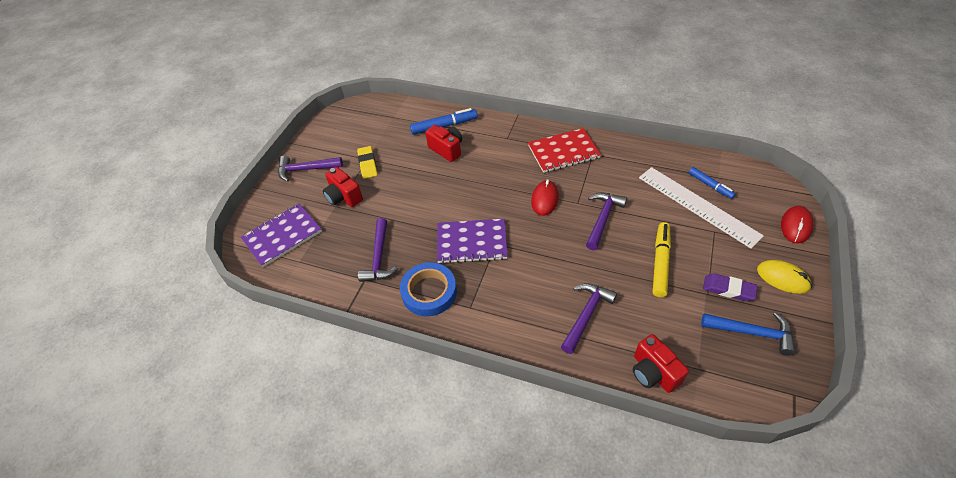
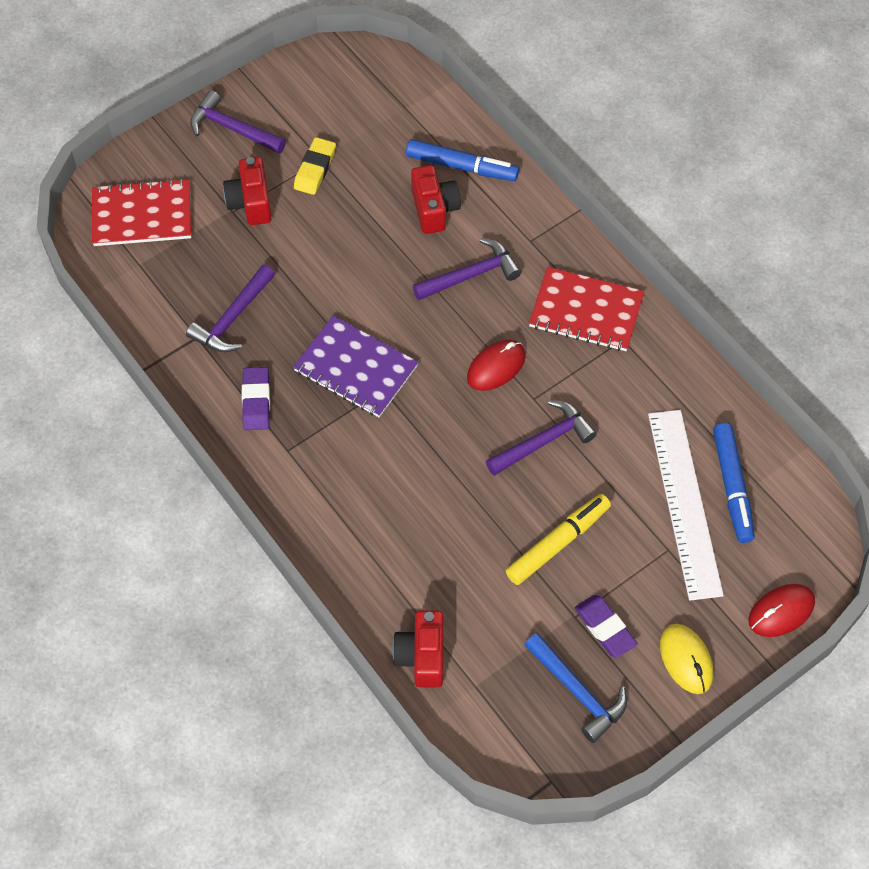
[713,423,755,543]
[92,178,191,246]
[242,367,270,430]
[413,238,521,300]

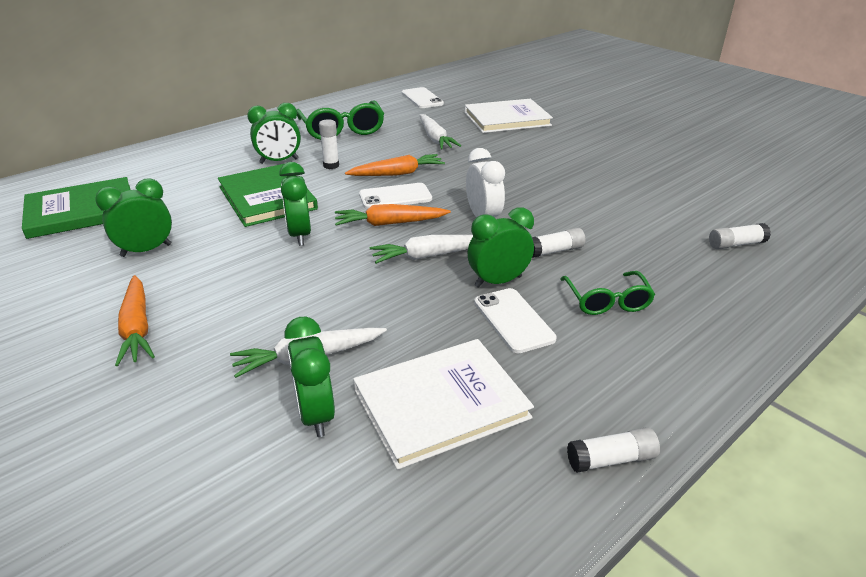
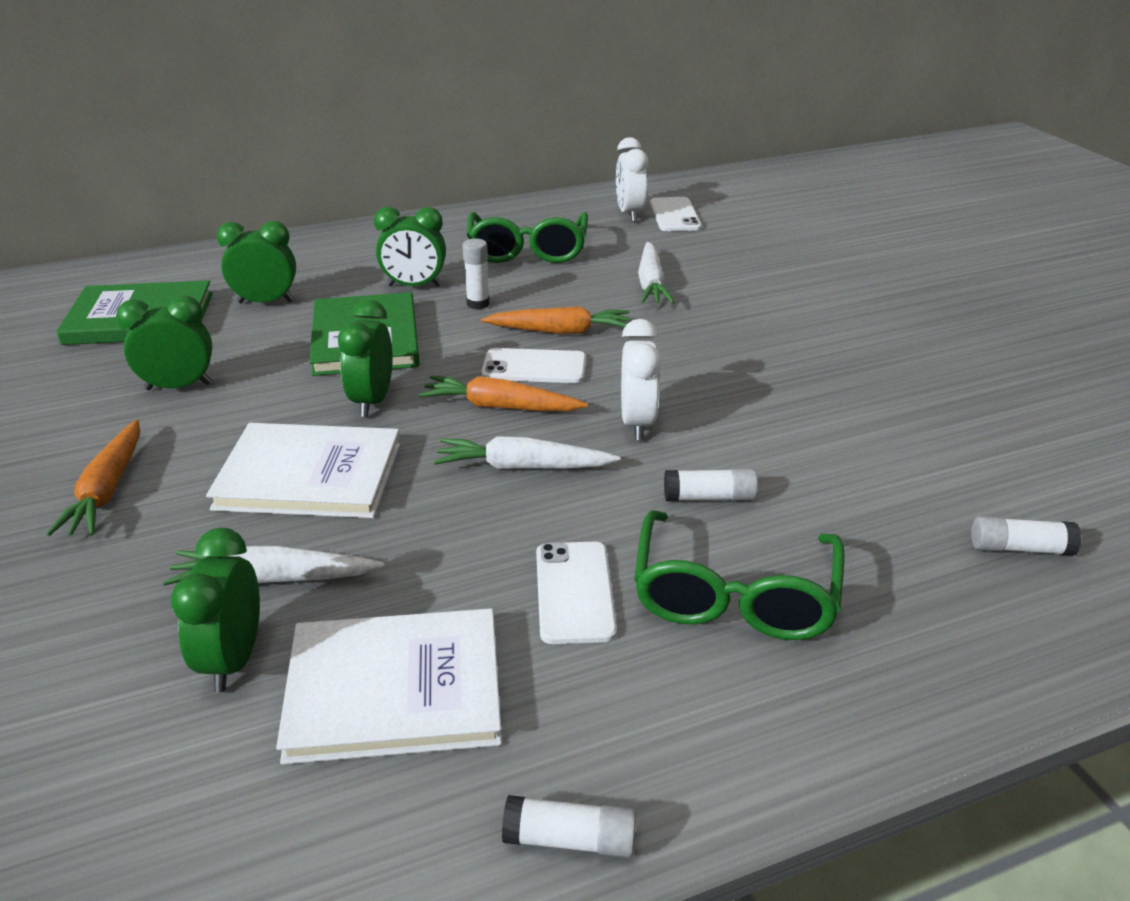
[206,423,401,518]
[217,221,296,303]
[634,510,845,640]
[616,137,648,222]

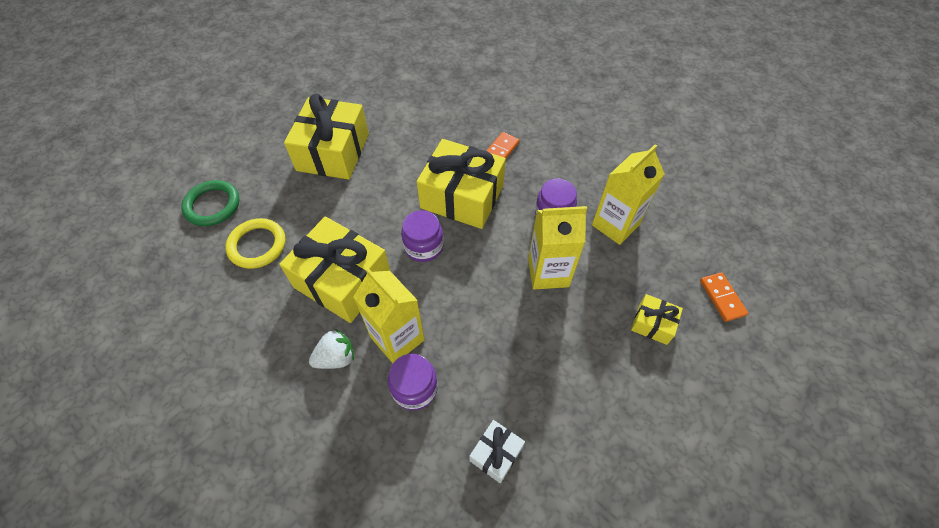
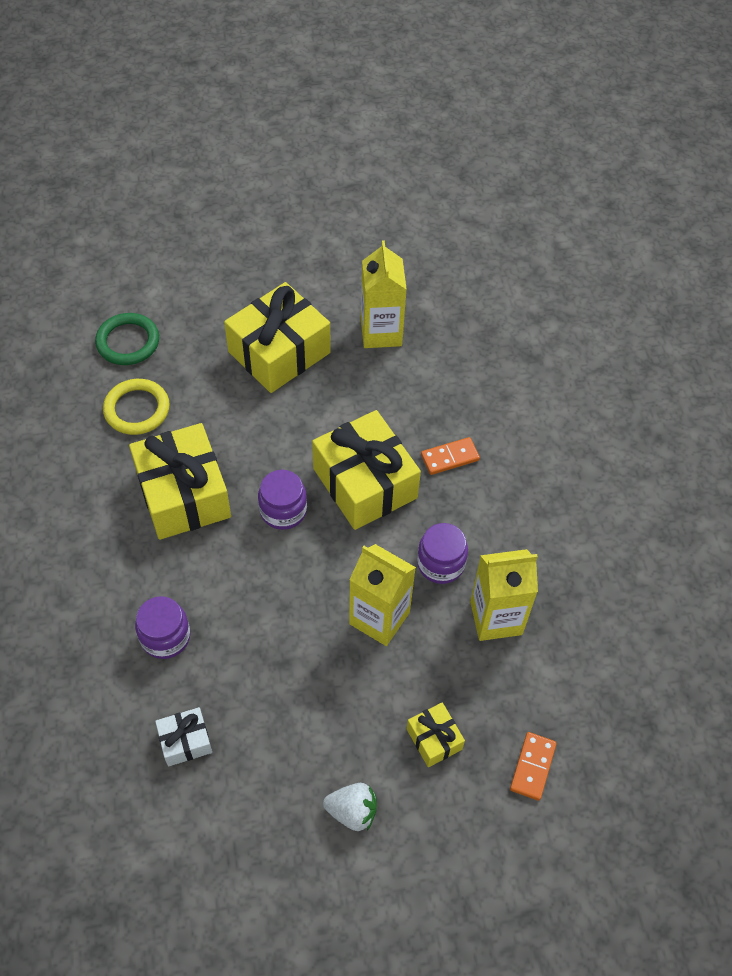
[361,240,407,348]
[323,783,377,831]

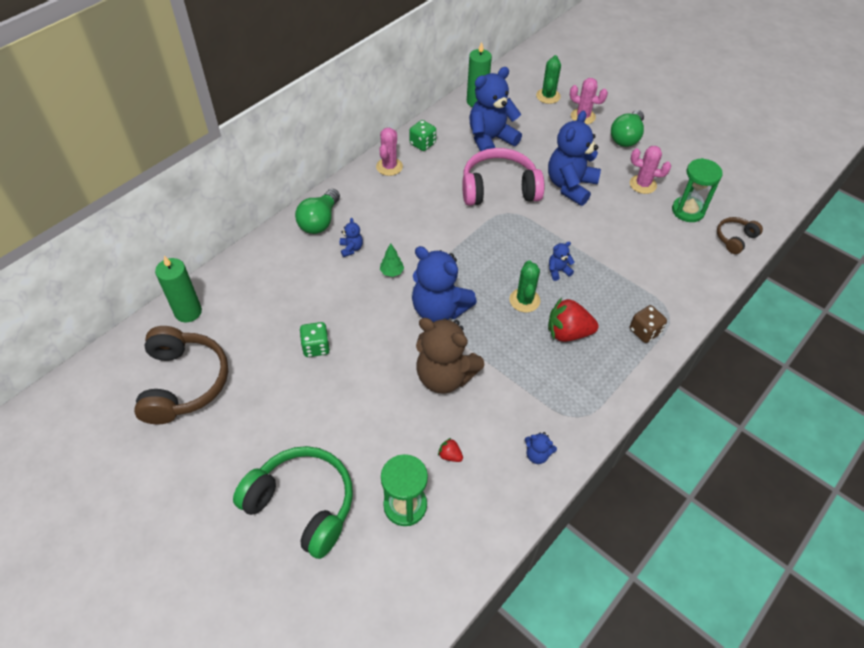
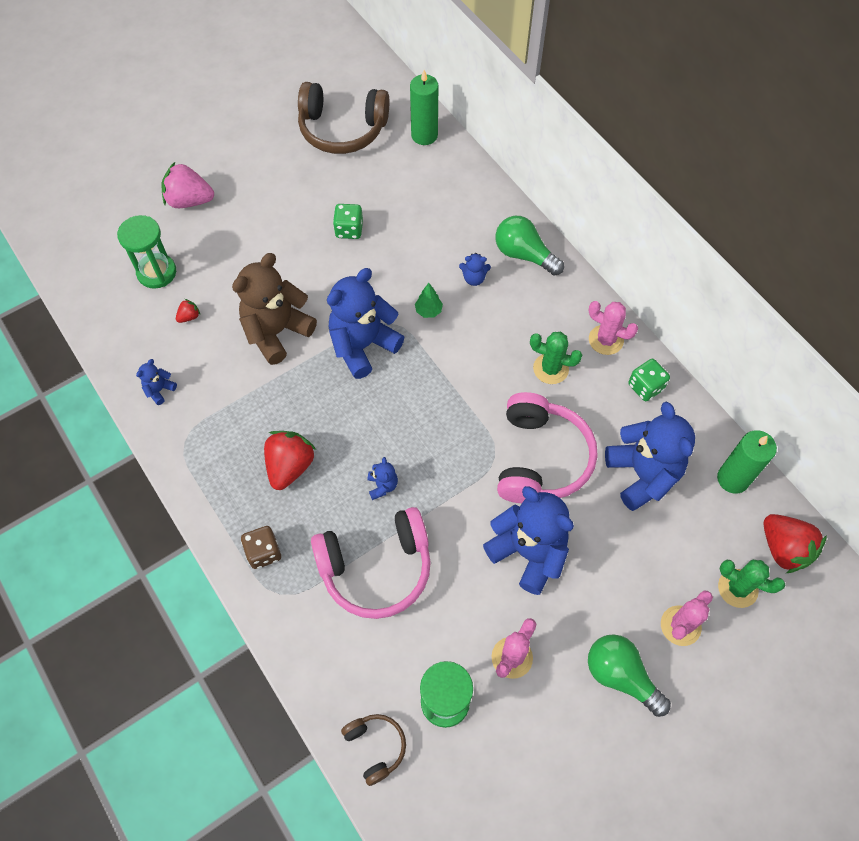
[530,332,582,384]
[162,162,214,208]
[311,507,431,619]
[764,514,827,574]

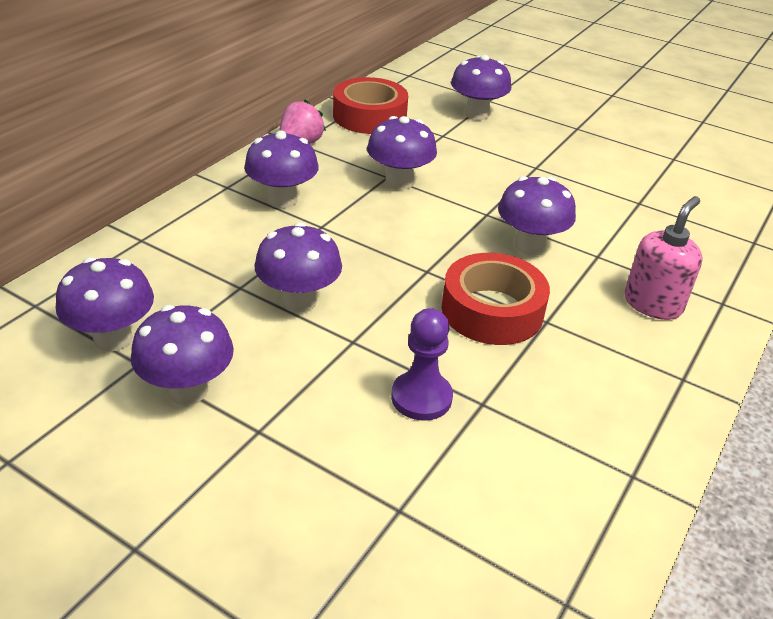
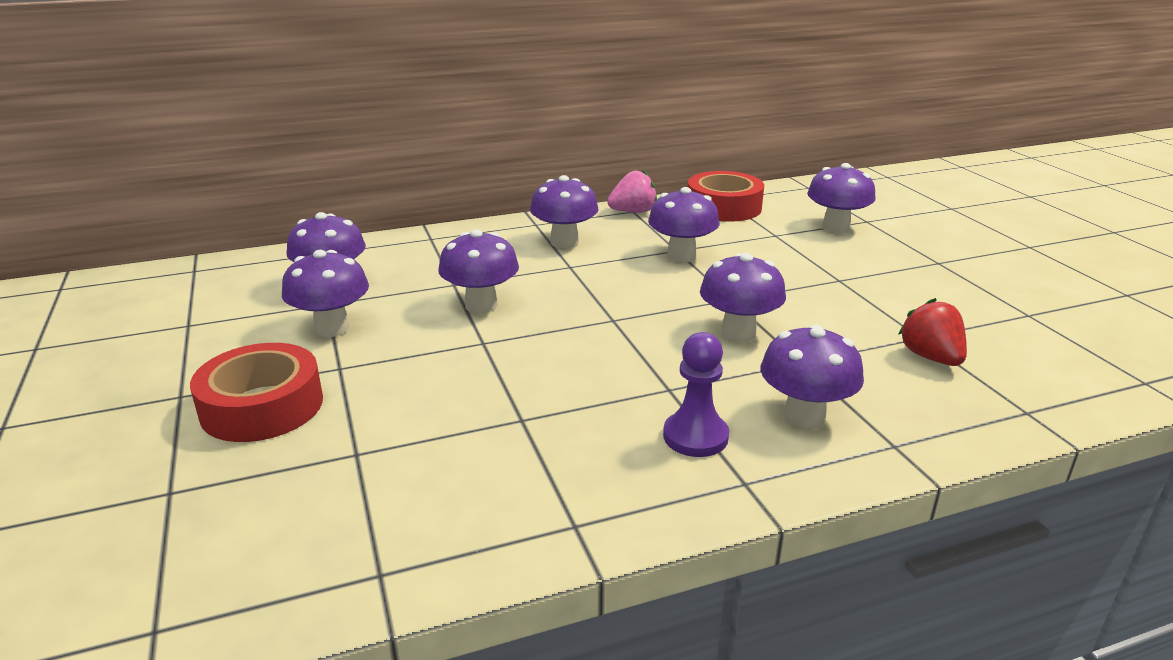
[761,325,864,429]
[190,343,323,442]
[663,332,729,457]
[898,298,967,366]

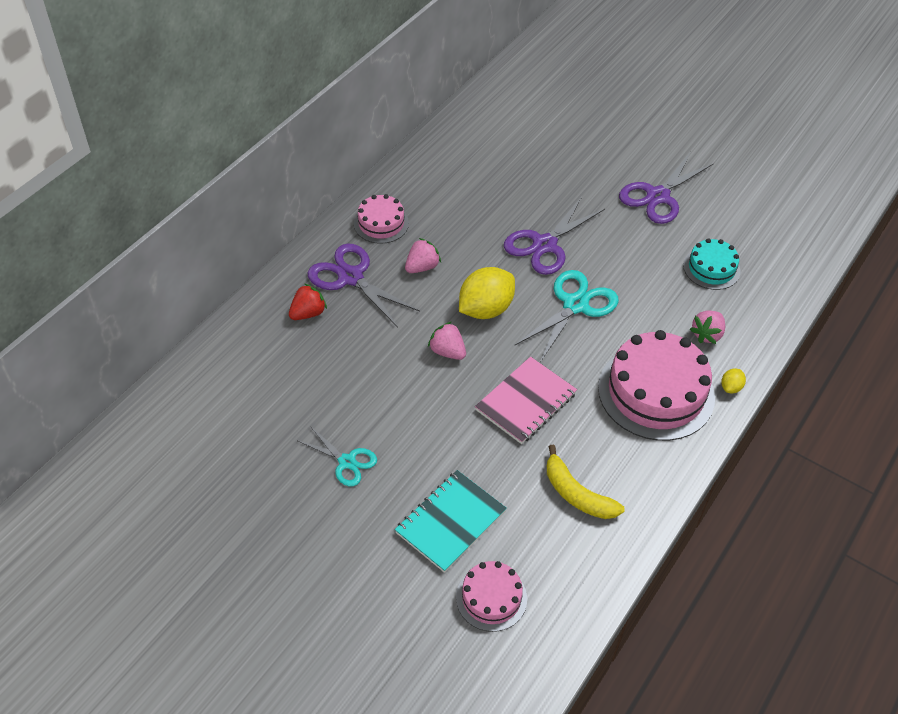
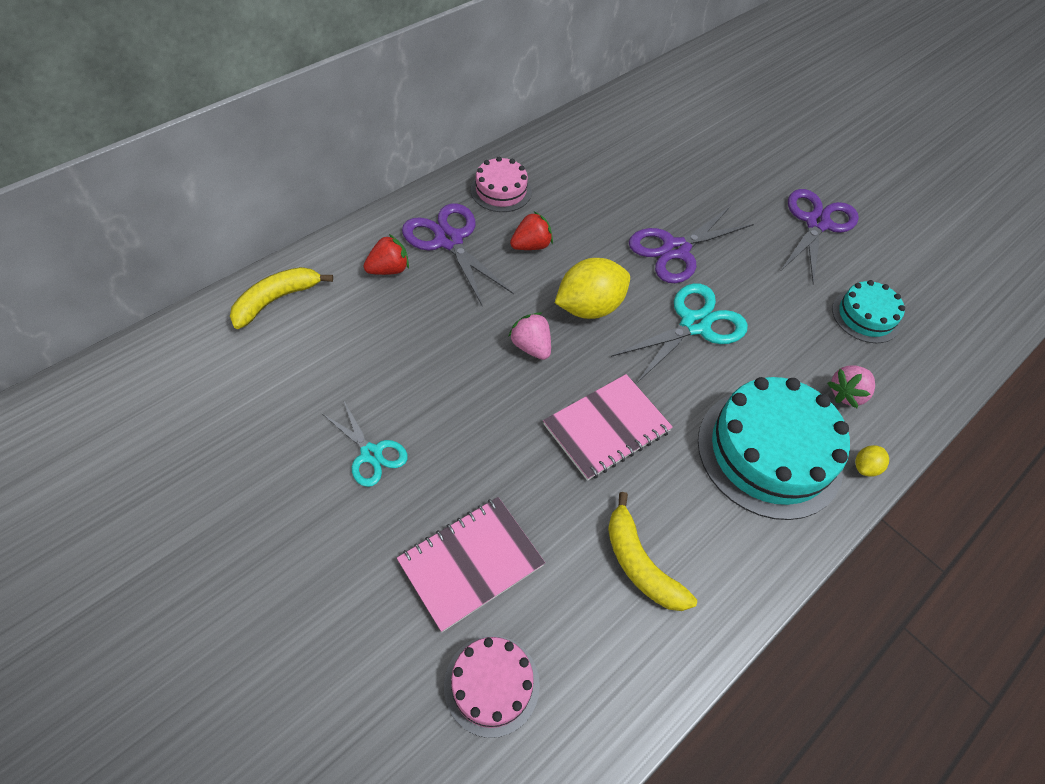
[781,189,859,285]
[510,211,553,250]
[698,377,850,520]
[397,497,545,632]
[230,267,333,329]

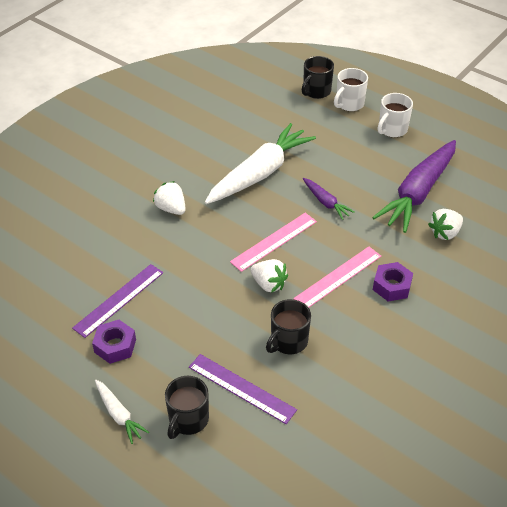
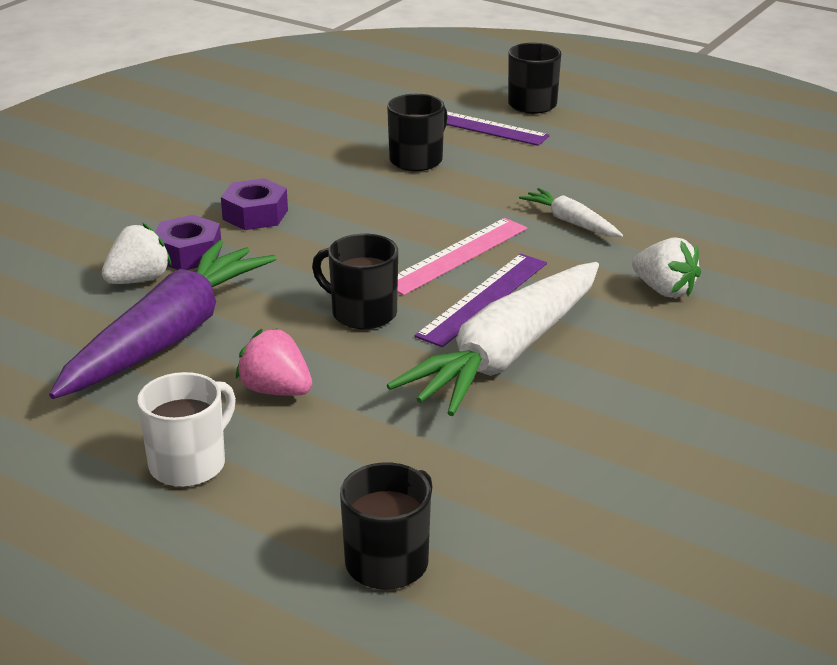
[334,68,368,111] (first image)
[312,234,398,329]
[294,247,381,308] (first image)
[251,259,288,293] (first image)
[415,254,547,347]
[155,215,221,270]
[519,188,623,237]
[236,328,312,396]

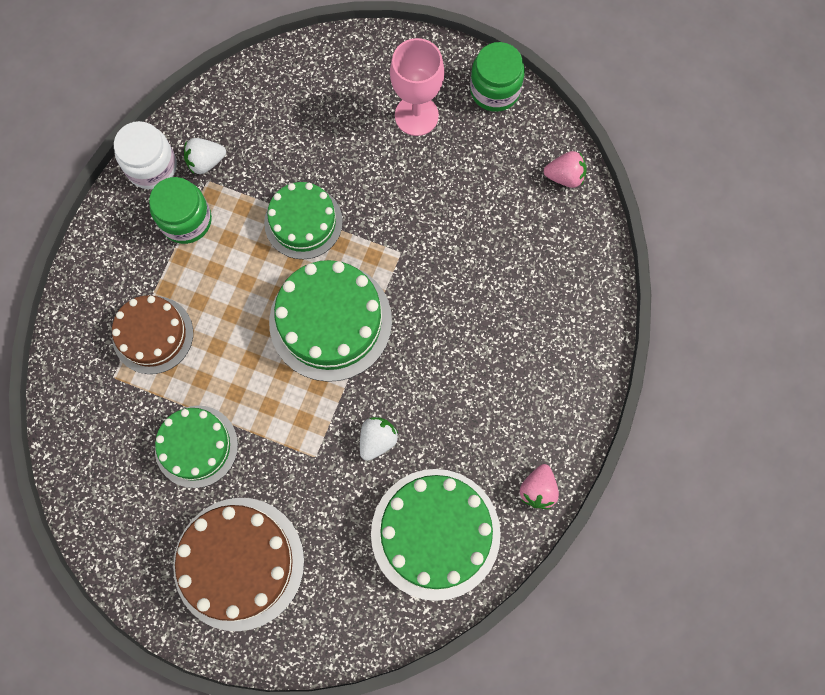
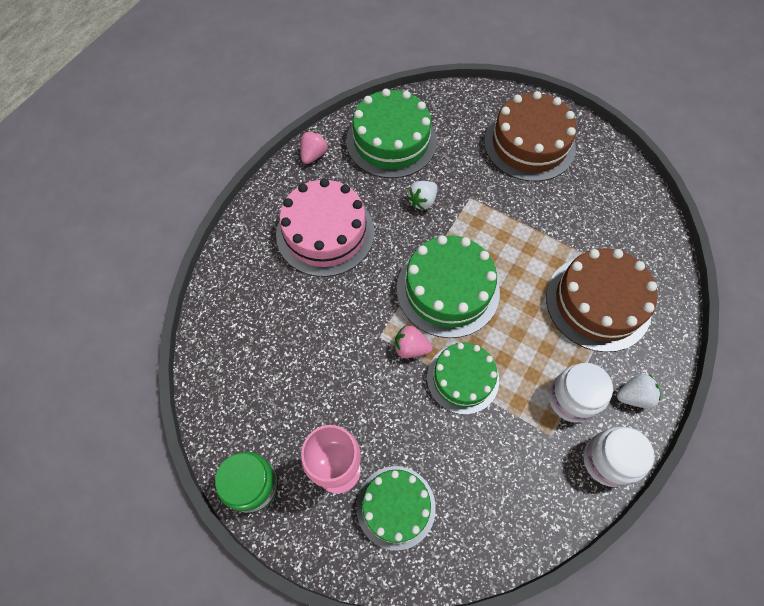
[617,374,661,408]
[395,325,433,358]
[549,363,613,423]
[546,248,658,352]
[356,466,436,551]
[276,178,374,277]

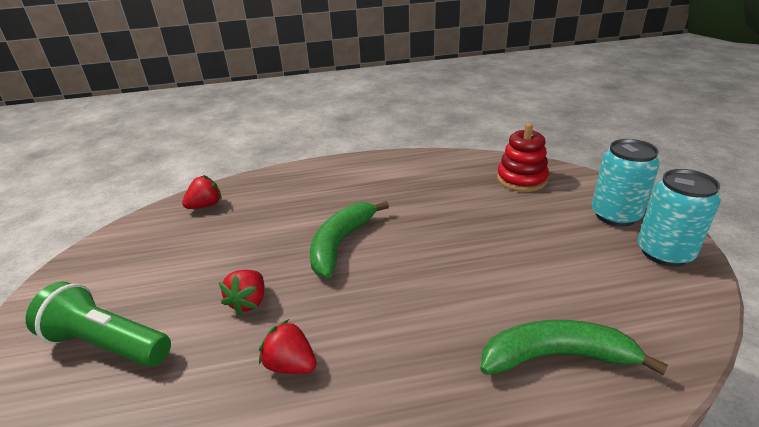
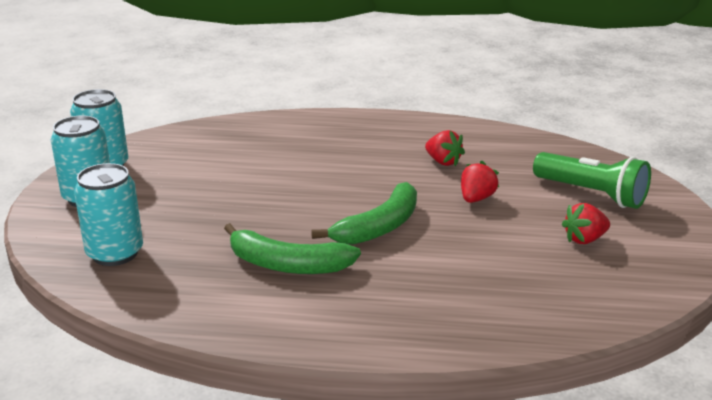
[74,163,143,266]
[562,203,610,244]
[224,223,361,274]

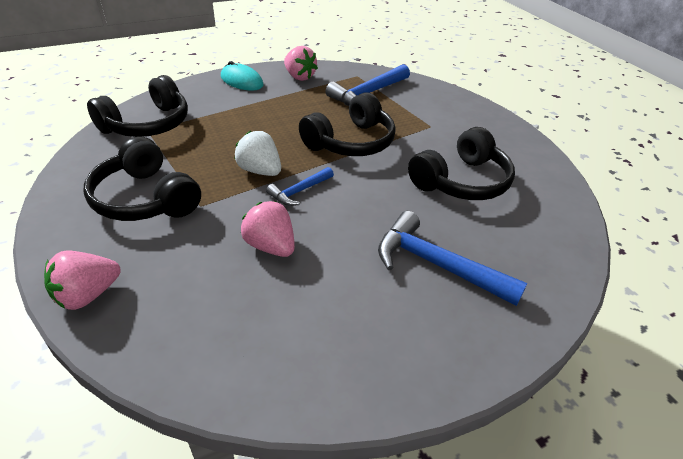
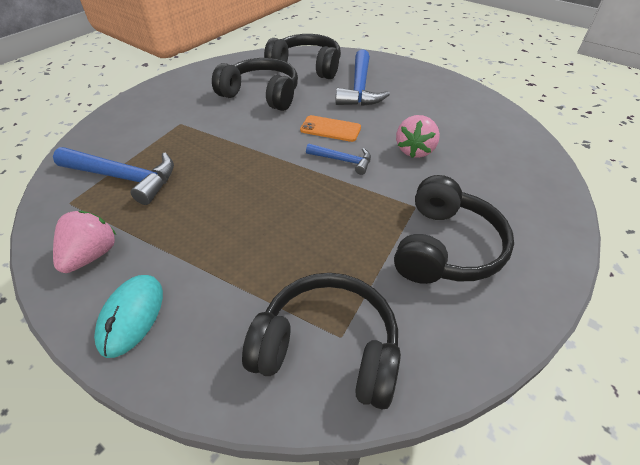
[264,34,341,79]
[234,131,281,176] (first image)
[44,251,121,310] (first image)
[300,115,361,142]

